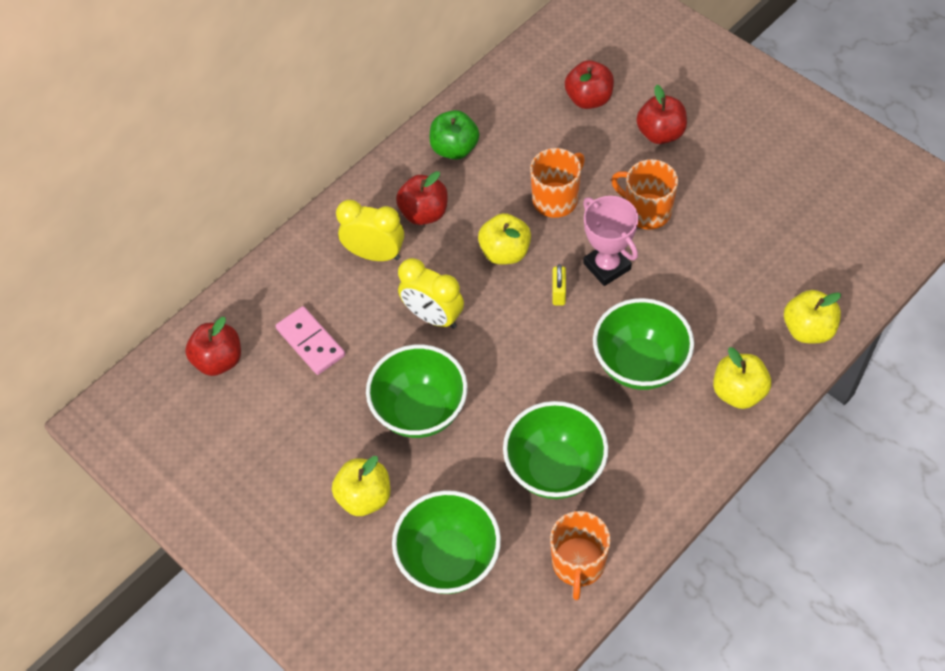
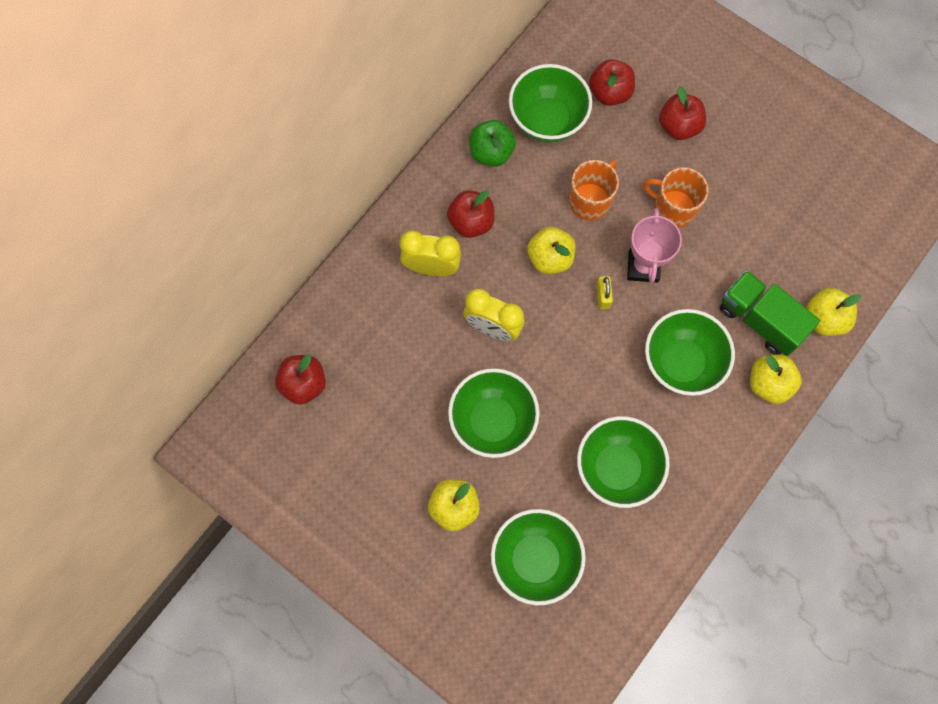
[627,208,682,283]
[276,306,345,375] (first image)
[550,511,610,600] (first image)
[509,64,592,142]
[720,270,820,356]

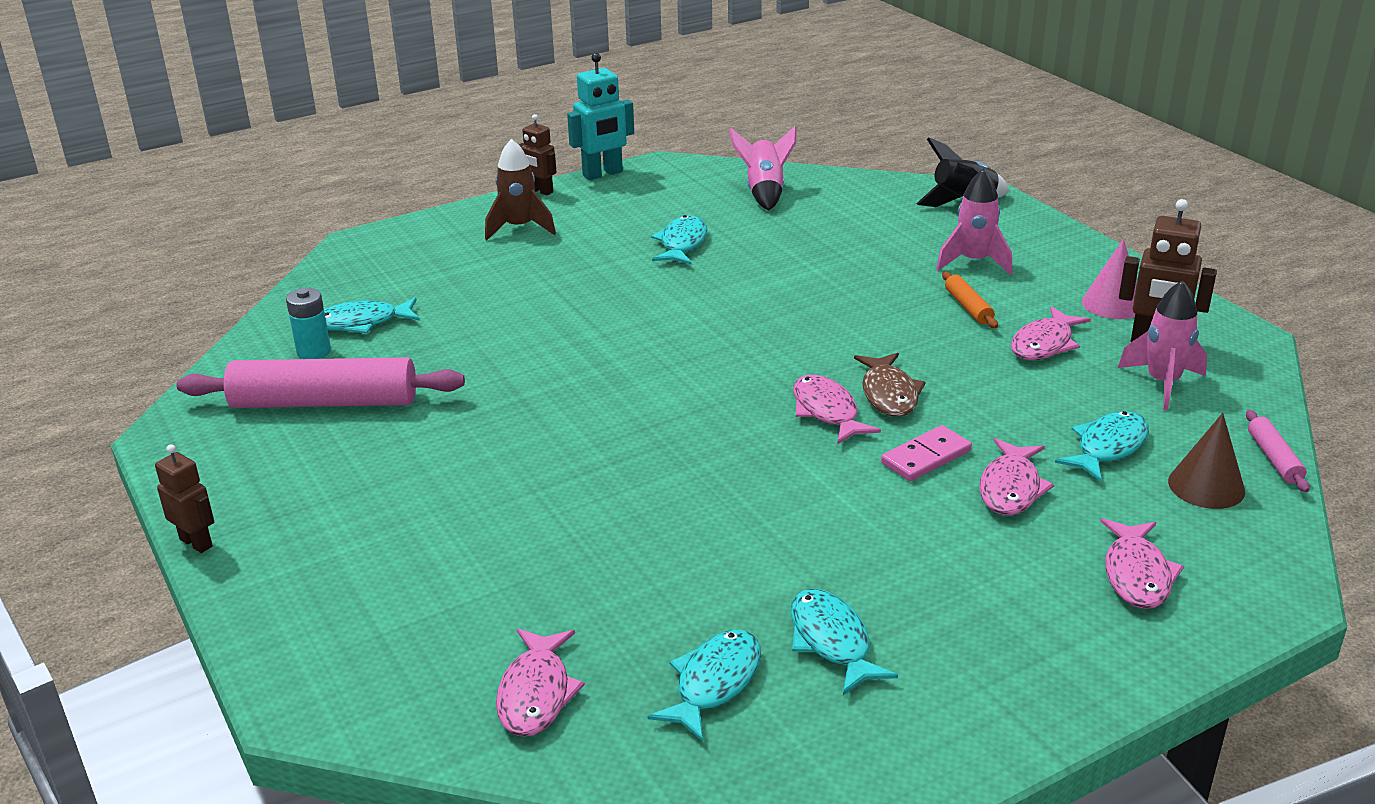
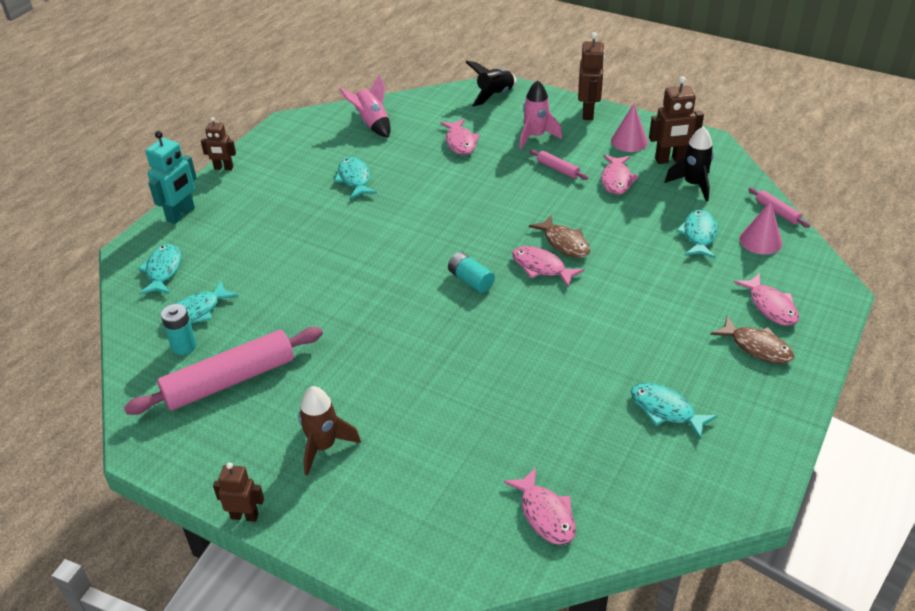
[145,131,197,224]
[298,386,361,476]
[529,150,588,180]
[664,126,714,202]
[739,201,782,255]
[881,425,972,481] (first image)
[440,119,480,155]
[138,244,181,295]
[578,32,605,120]
[448,252,495,293]
[711,316,794,364]

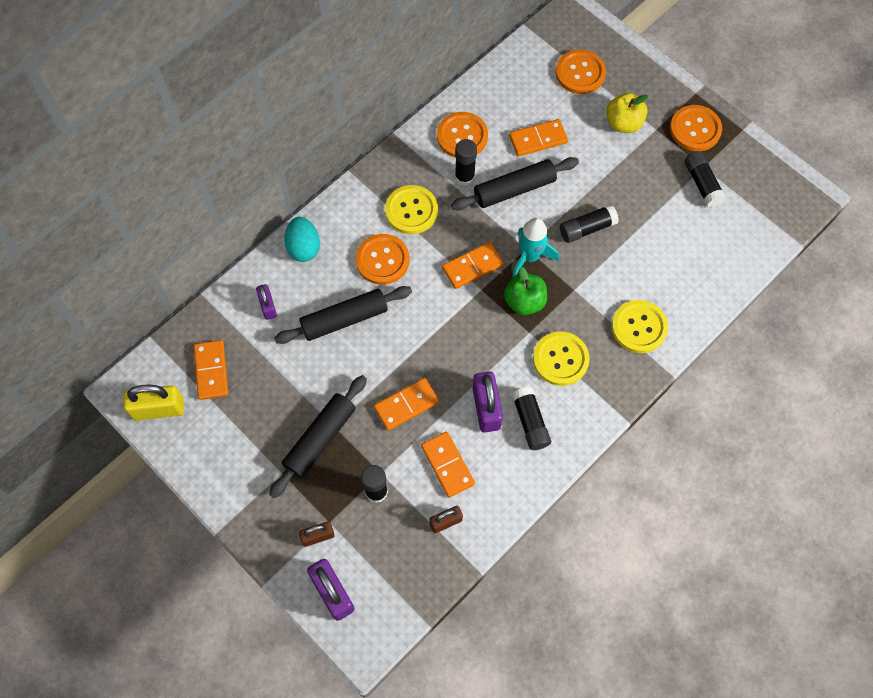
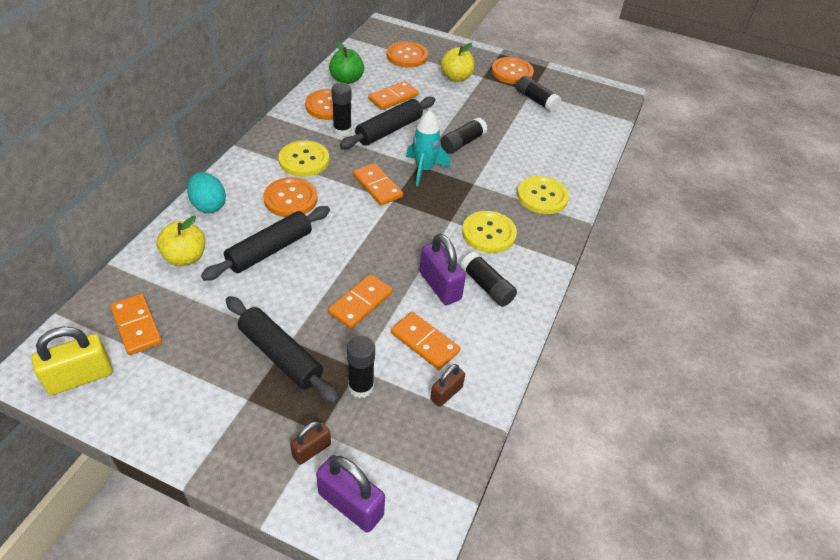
[353,163,403,206]
[329,41,364,84]
[157,216,205,266]
[226,296,339,404]

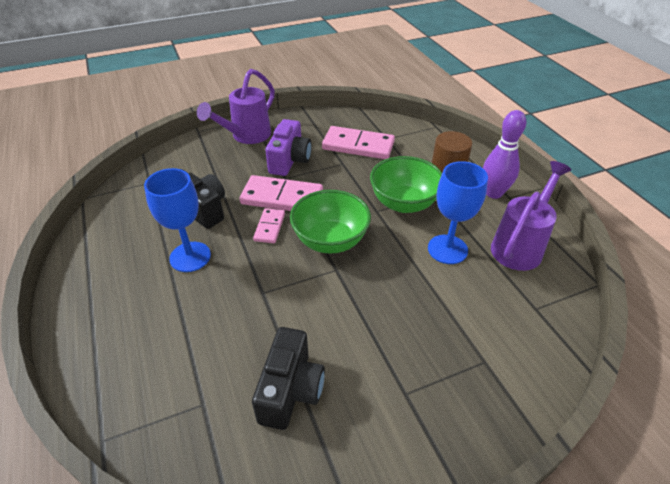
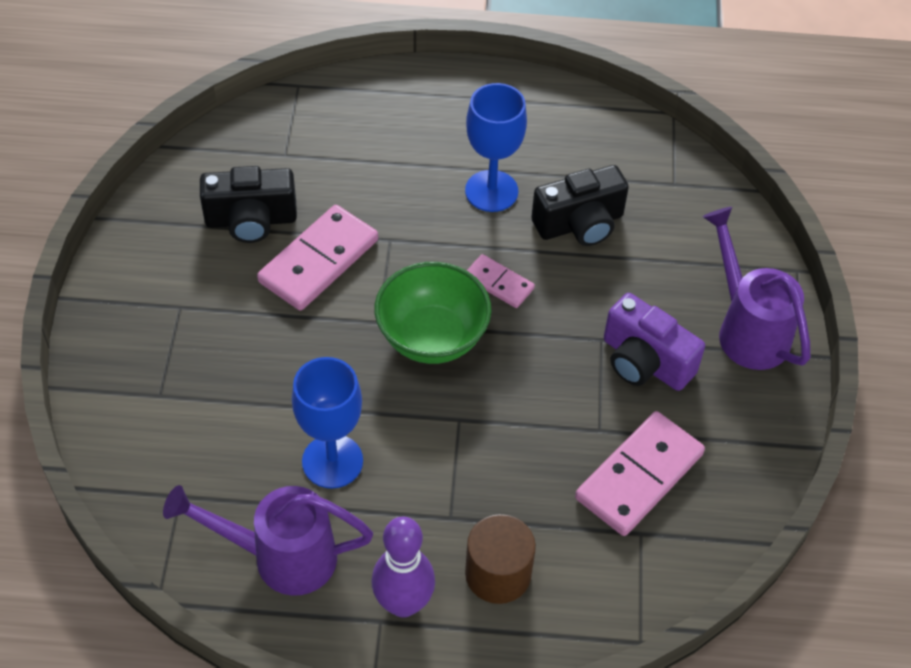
[370,156,442,213] (first image)
[163,485,373,596]
[257,205,378,311]
[200,166,297,243]

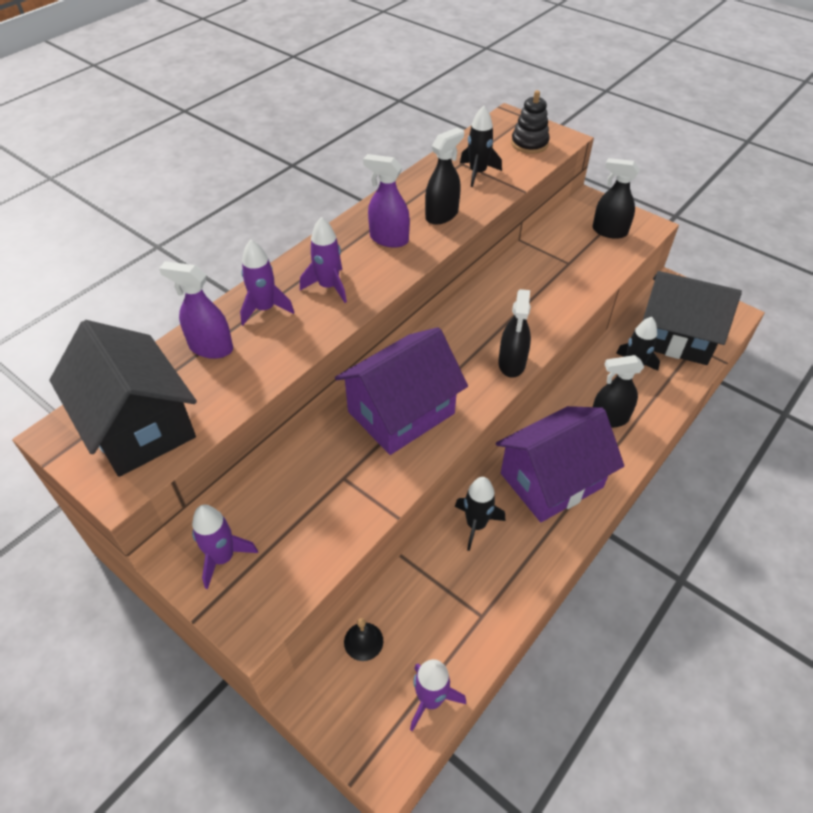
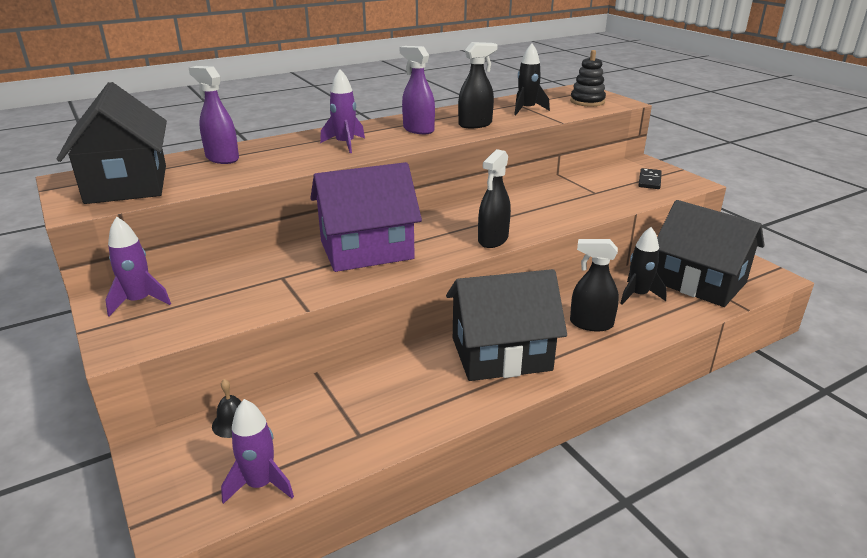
[638,168,662,189]
[240,240,294,325] (first image)
[446,269,567,381]
[455,477,505,551] (first image)

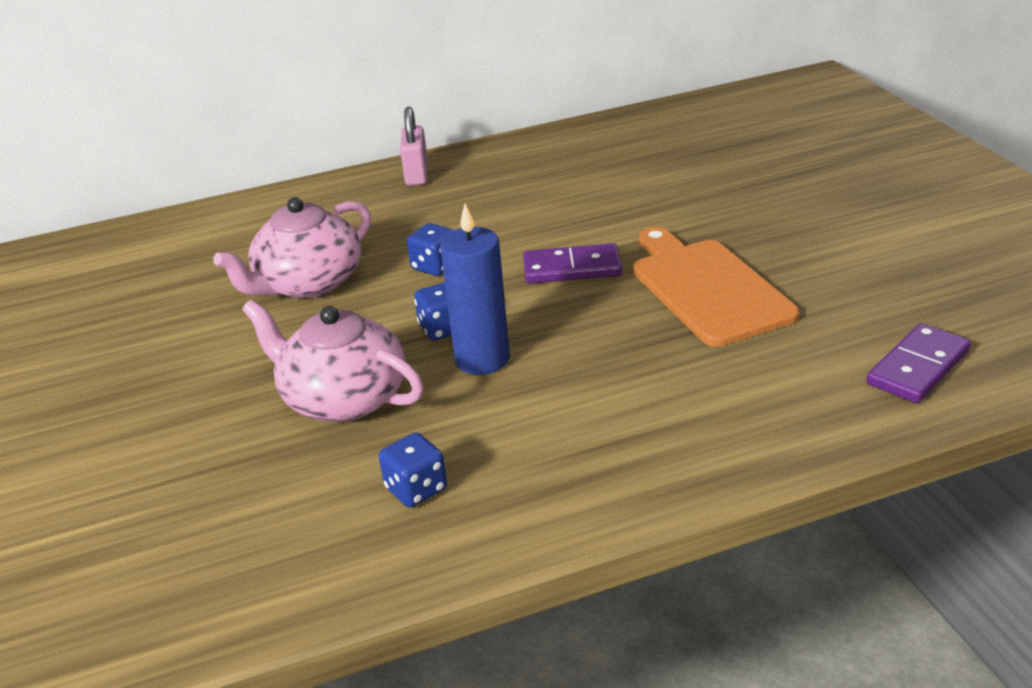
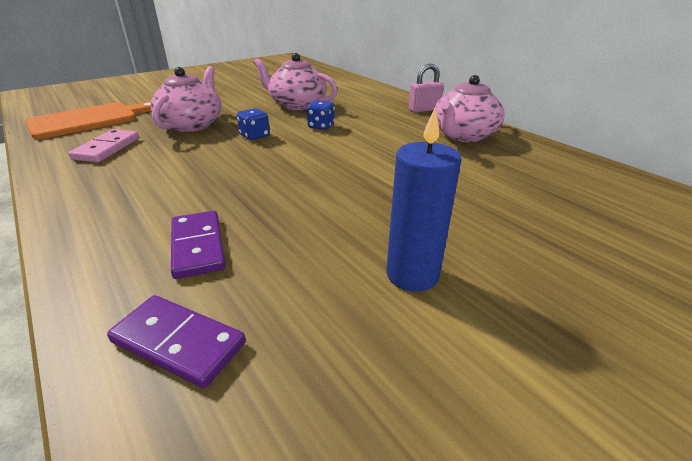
[386,108,462,292]
[25,102,151,139]
[171,211,226,279]
[69,129,139,162]
[433,75,505,142]

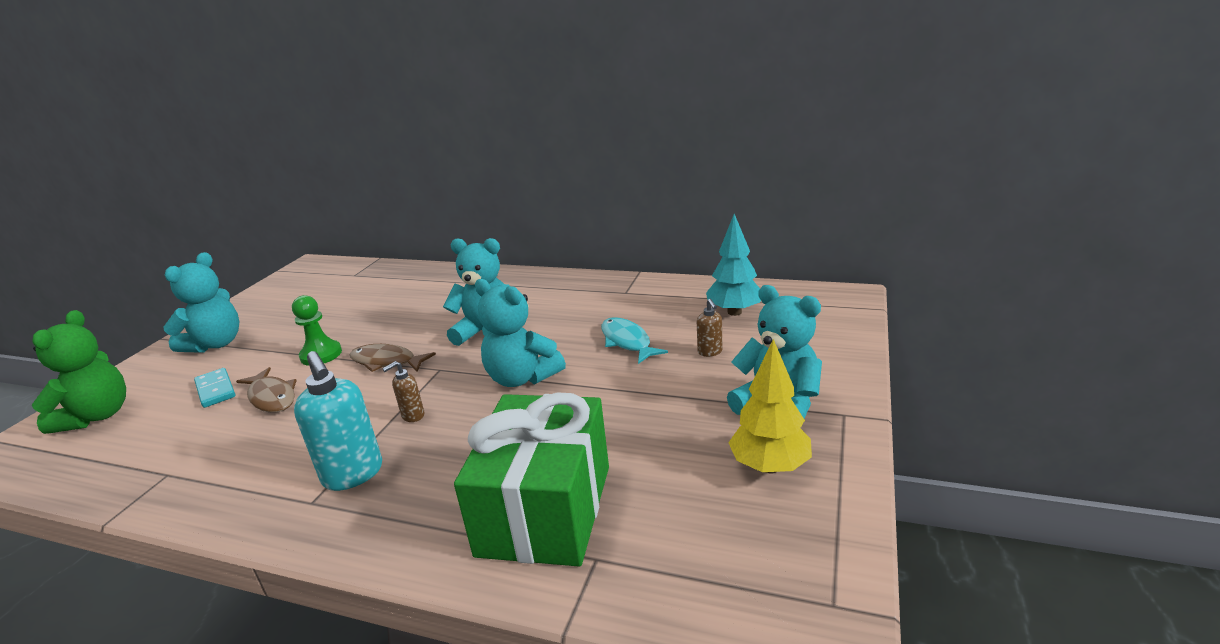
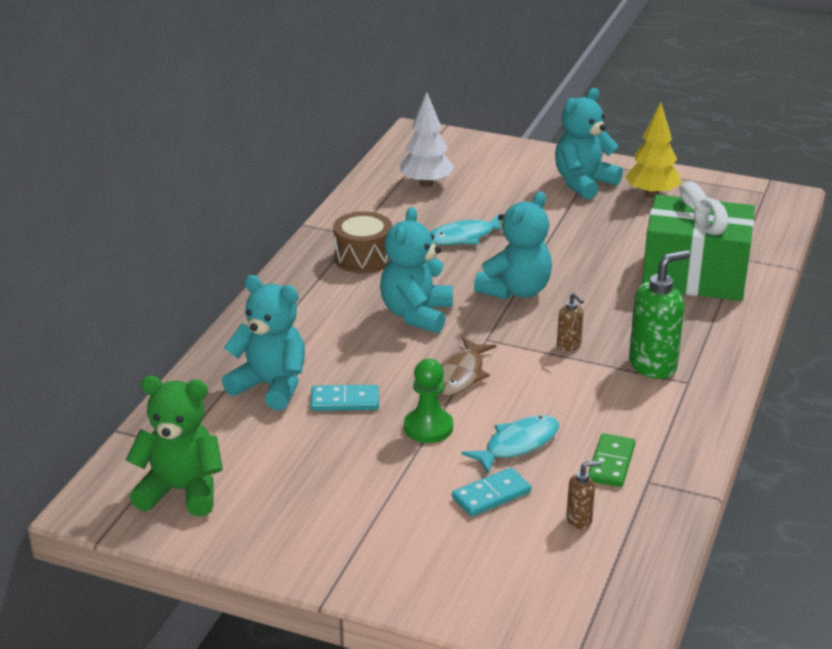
[399,92,454,187]
[222,275,305,411]
[566,461,601,529]
[126,376,223,517]
[629,250,690,379]
[461,415,559,474]
[333,211,392,273]
[311,385,379,411]
[588,433,635,487]

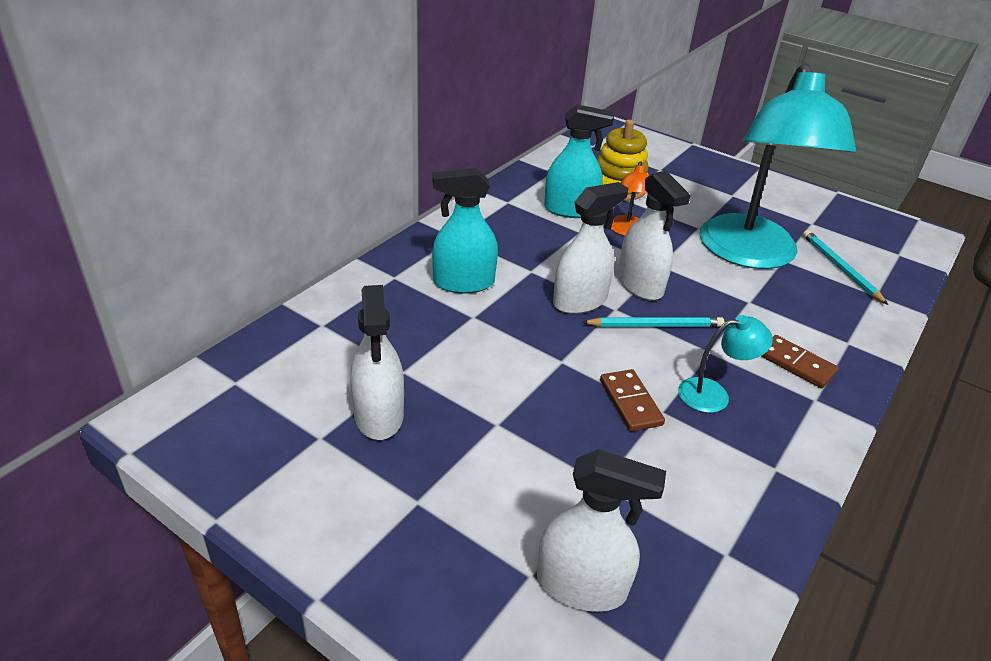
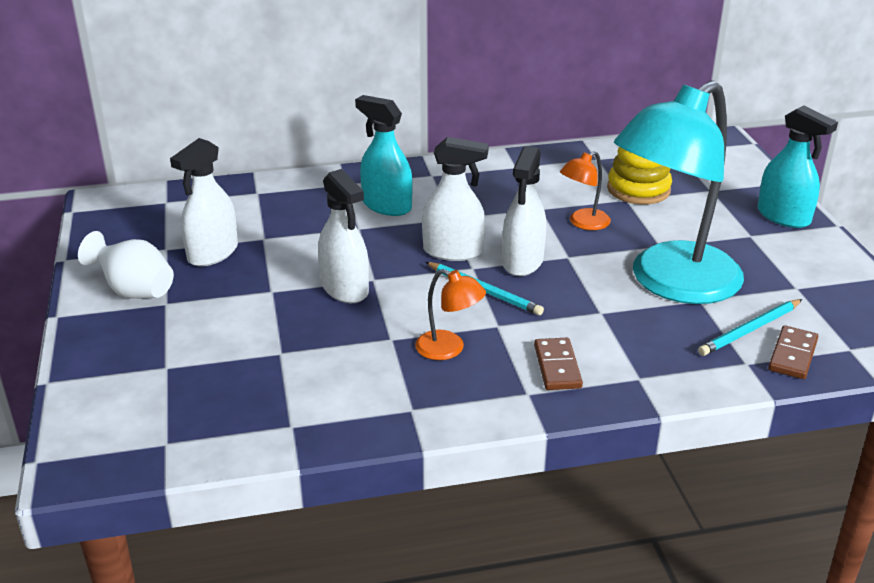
[757,105,838,228]
[698,299,802,356]
[415,269,486,360]
[768,325,819,379]
[318,169,369,303]
[78,231,174,299]

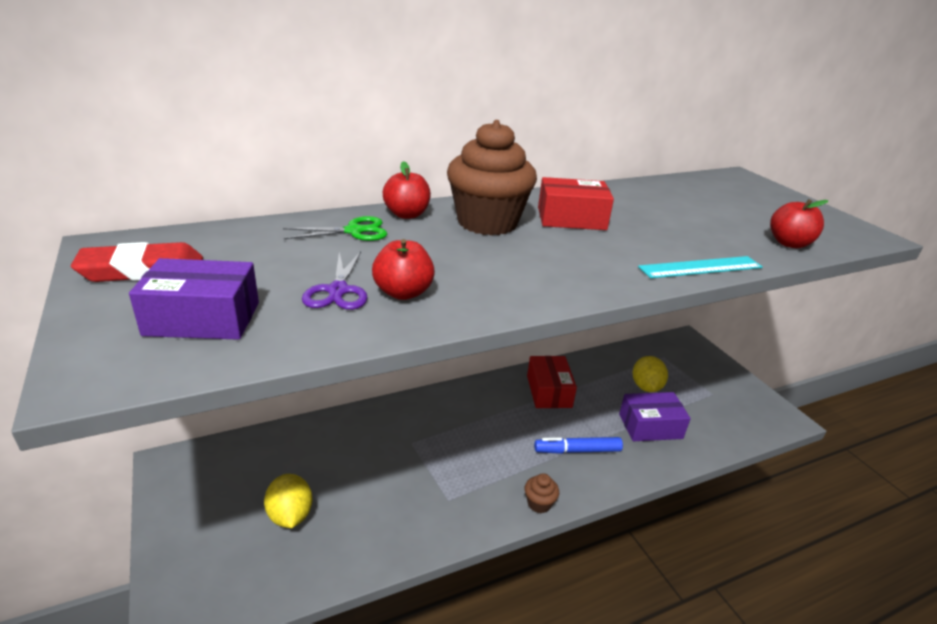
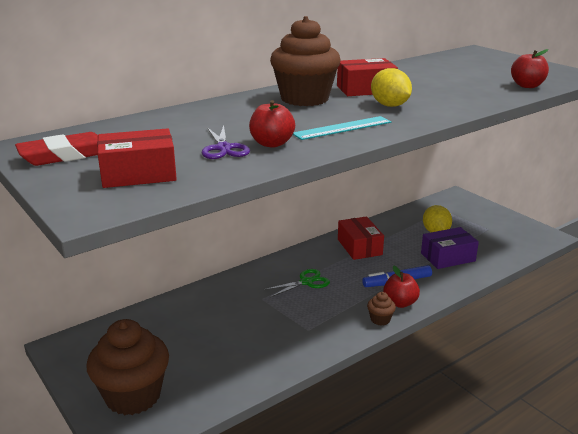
[383,266,420,308]
[264,269,330,297]
[293,116,391,140]
[97,128,177,188]
[371,68,412,107]
[86,319,169,415]

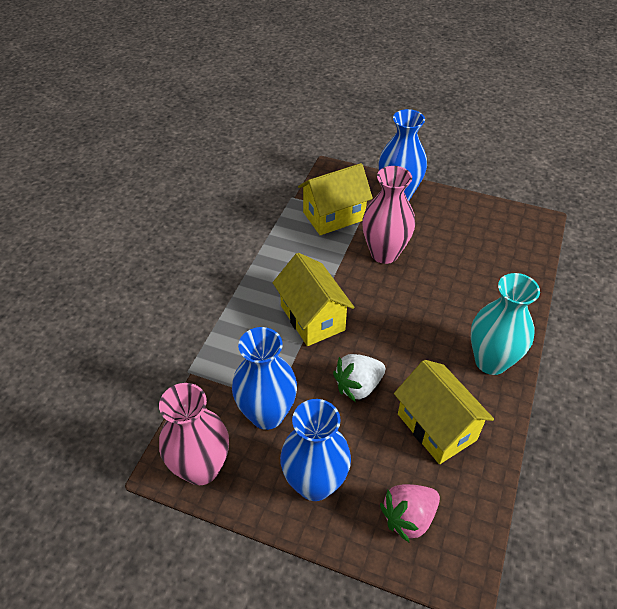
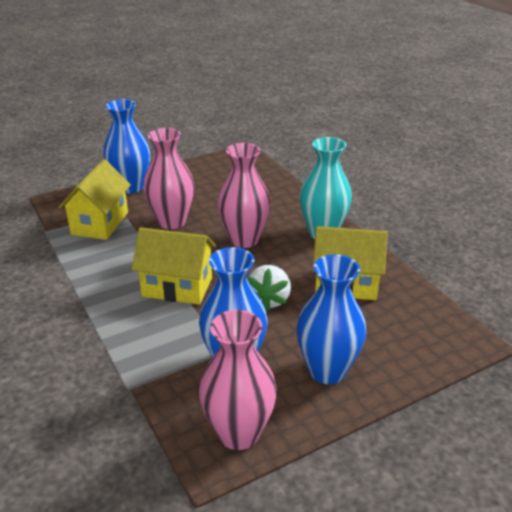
[380,484,440,542] (first image)
[218,143,270,248]

